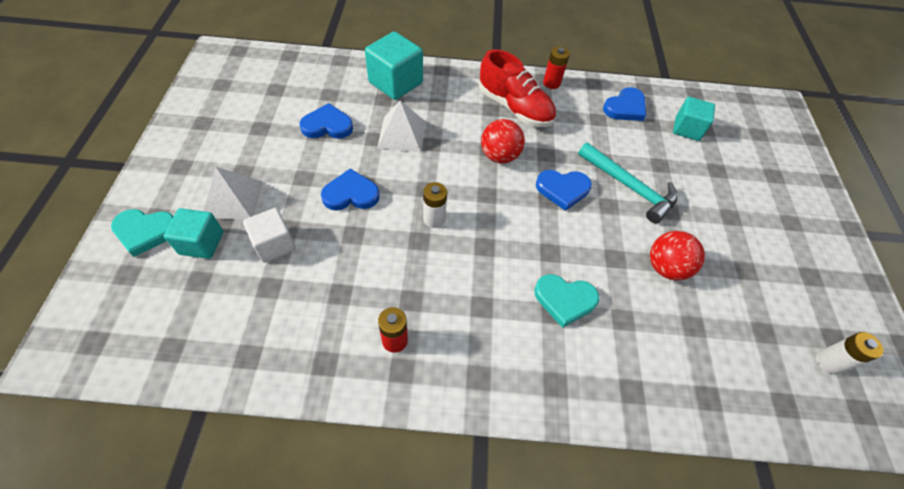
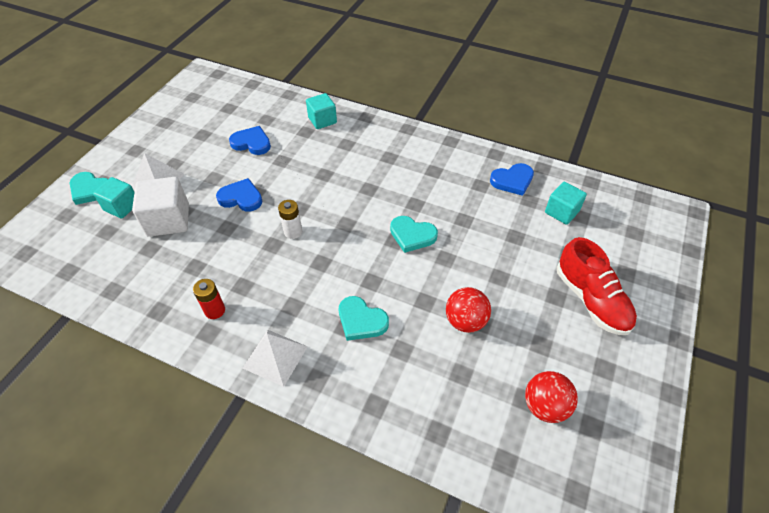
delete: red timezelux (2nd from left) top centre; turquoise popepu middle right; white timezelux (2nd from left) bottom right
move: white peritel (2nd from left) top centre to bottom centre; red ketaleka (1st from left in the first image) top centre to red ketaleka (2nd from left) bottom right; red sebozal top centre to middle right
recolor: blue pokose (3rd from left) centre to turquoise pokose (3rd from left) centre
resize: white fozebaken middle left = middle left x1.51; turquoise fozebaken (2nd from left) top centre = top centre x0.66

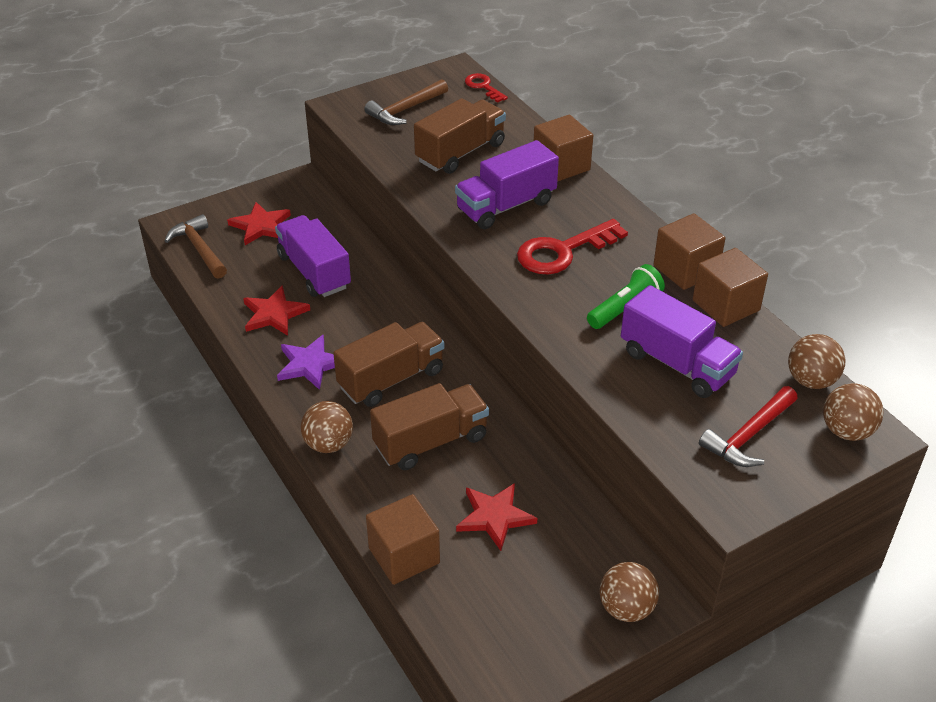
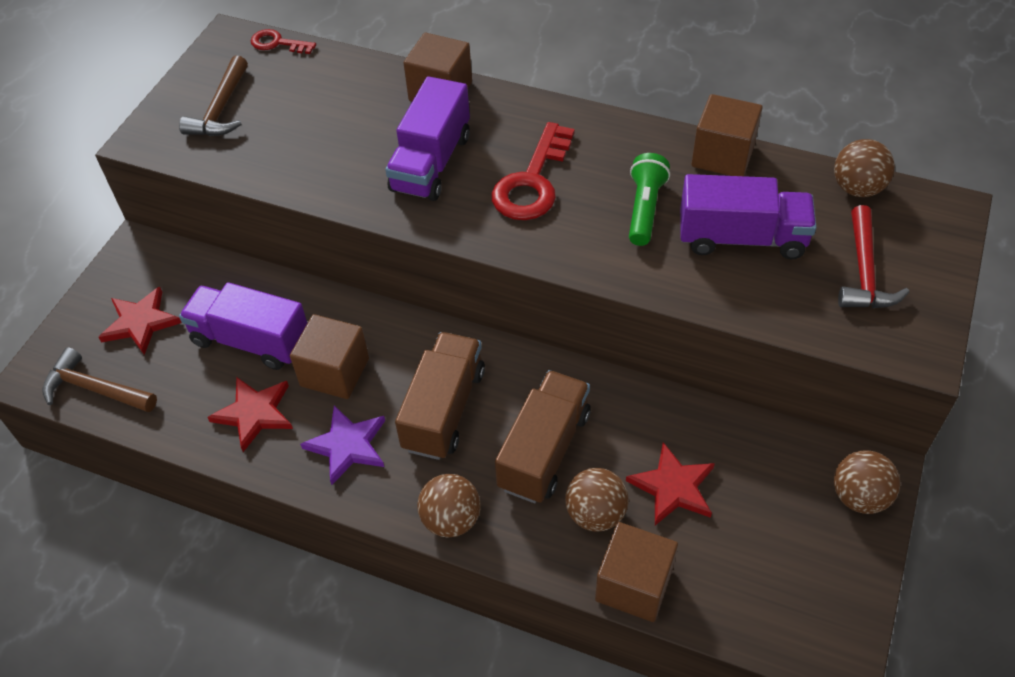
delete: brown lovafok (3rd from left) top centre
move: brown fozebaken (3rd from left in the first image) middle right to brown fozebaken (1st from left) middle left; brown ketaleka (4th from left in the first image) middle right to brown ketaleka (2nd from left) bottom centre

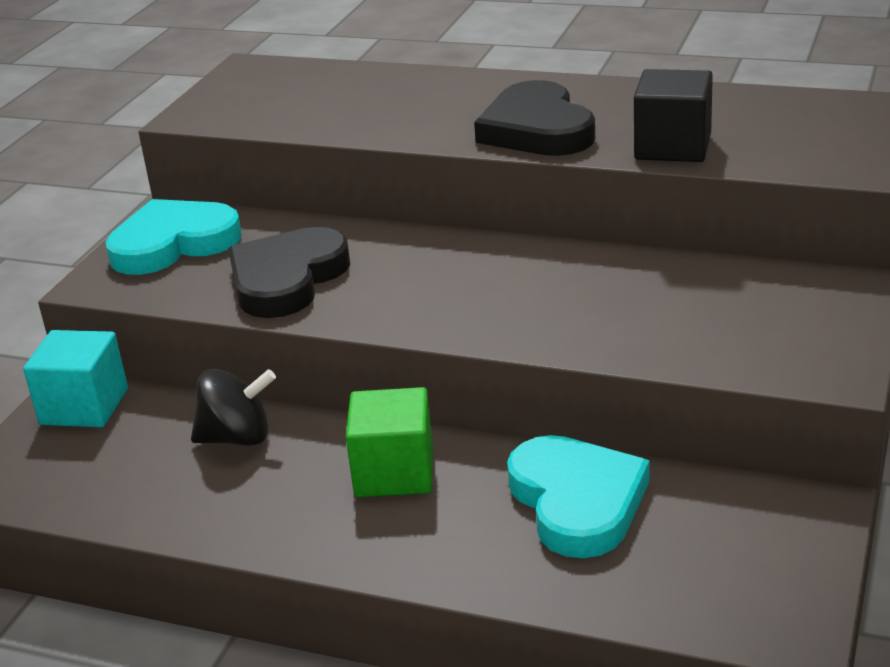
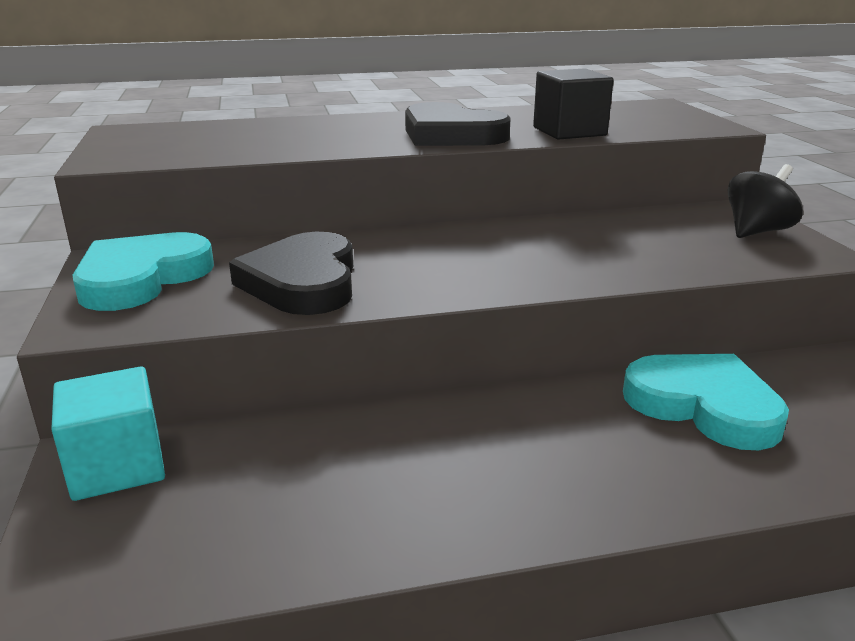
delete: green fozebaken centre
move: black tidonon middle left to top right

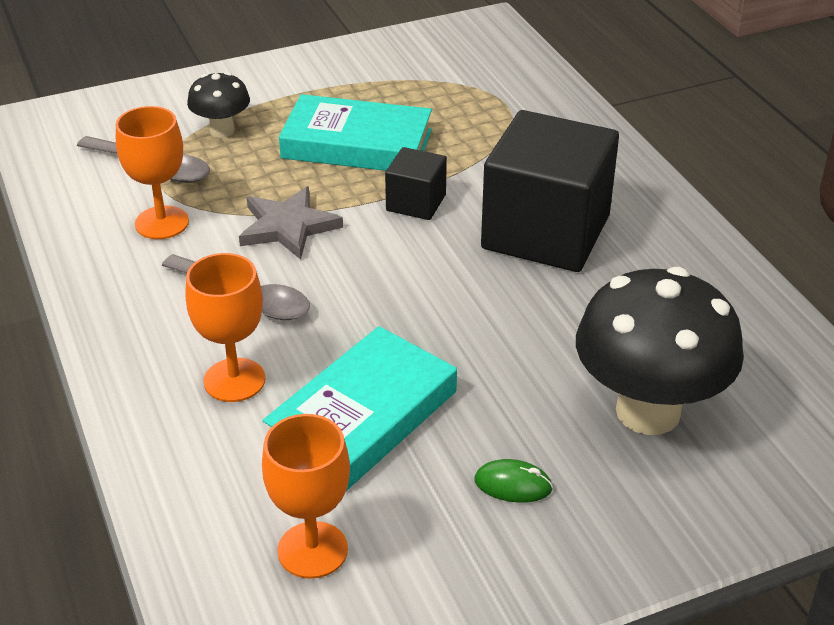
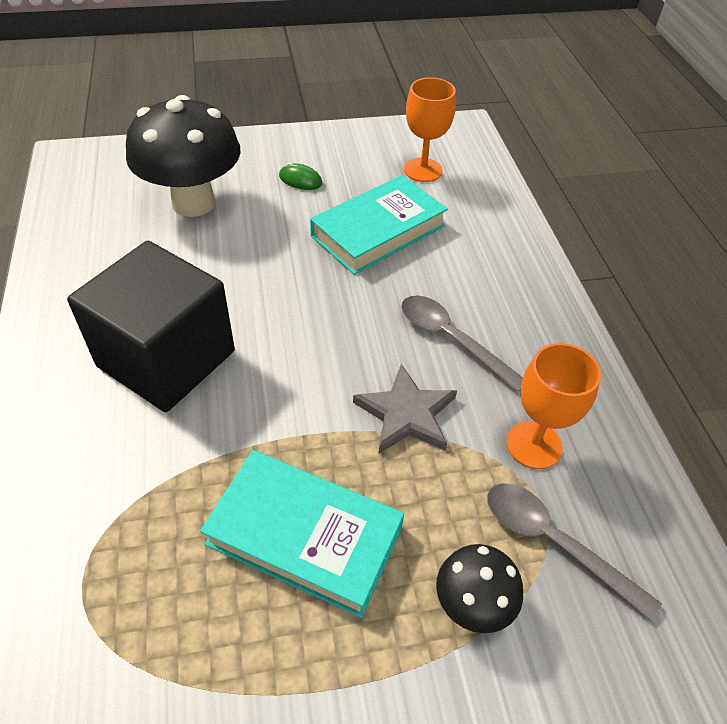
delete: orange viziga (2nd from left) middle left; black fozebaken (1st from left) top centre

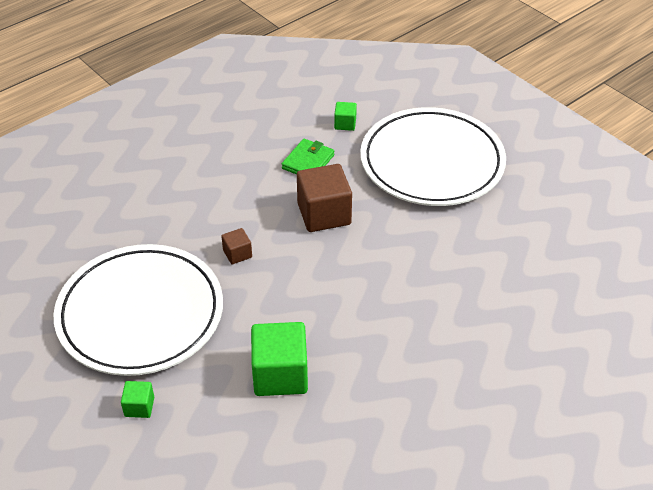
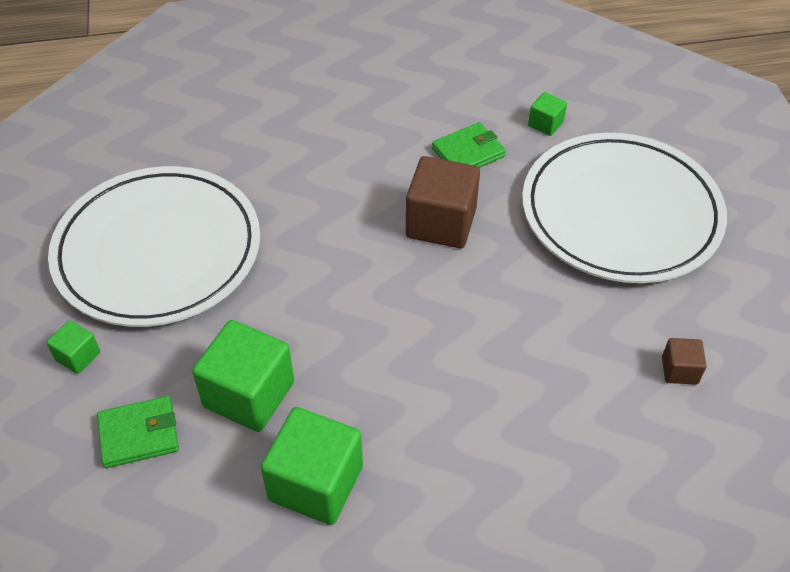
insert: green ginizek (1st from left) bottom left; green fozebaken (3rd from left) bottom centre
move: brown fozebaken (1st from left in the first image) centre to brown fozebaken (2nd from left) middle right

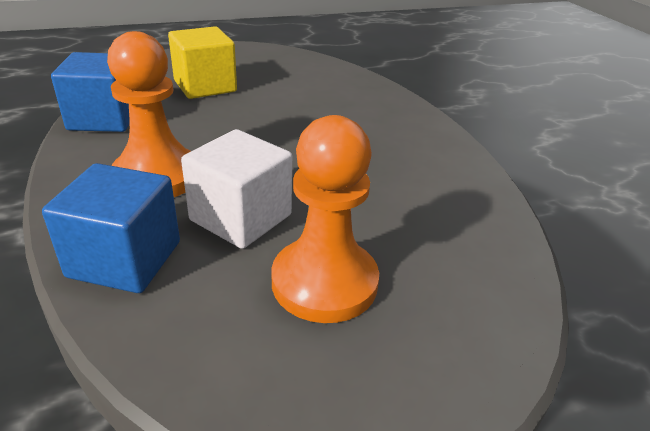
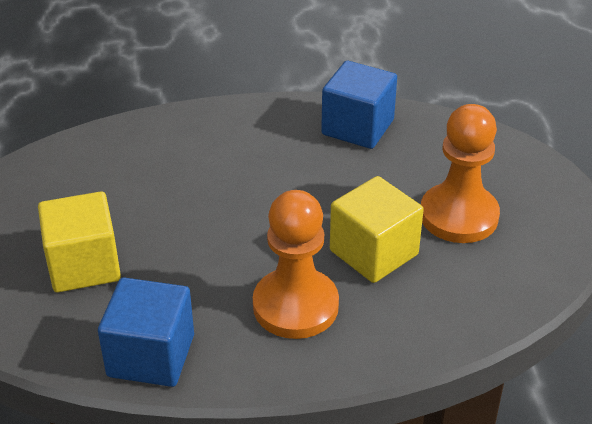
move: blue fozebaken (2nd from left) middle left to top centre
recolor: white fozebaken centre to yellow fozebaken (2nd from left) centre

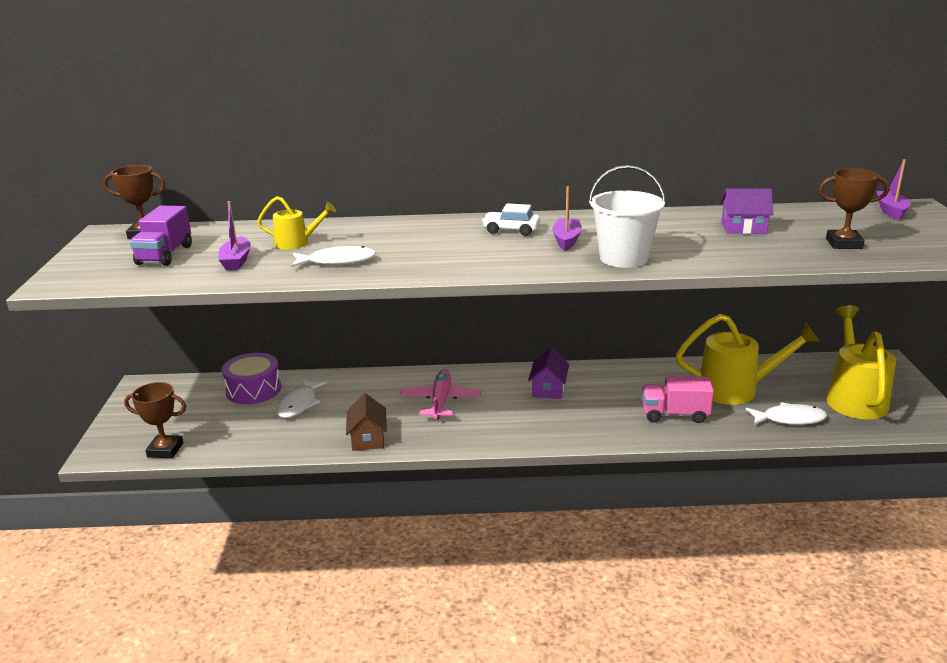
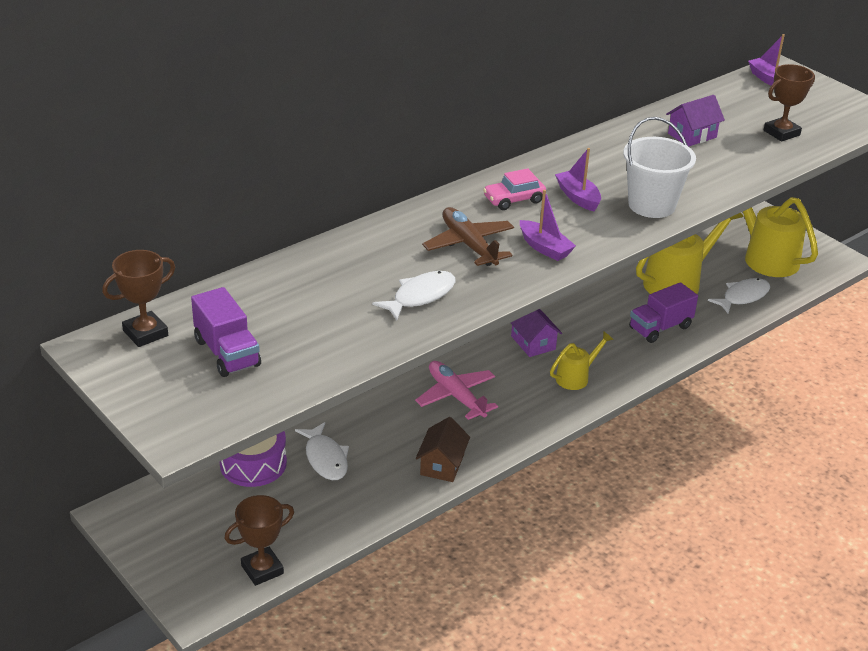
insert: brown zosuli centre
move: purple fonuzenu (1st from left) middle left to centre; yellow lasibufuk (1st from left) middle left to middle right
recolor: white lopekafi top centre to pink lopekafi top centre; pink lovafok middle right to purple lovafok (2nd from left) middle right
rotate: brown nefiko centre = bottom centre 60 degrees clockwise

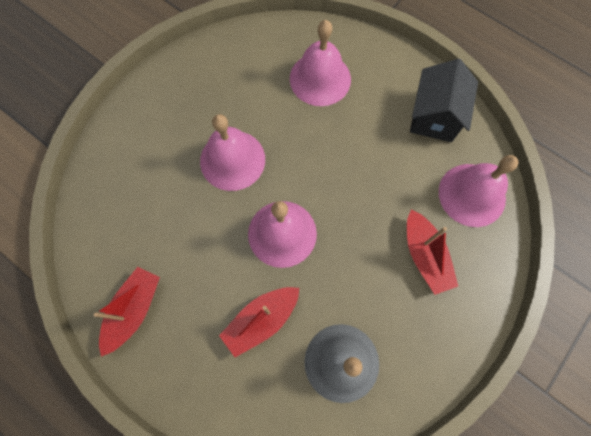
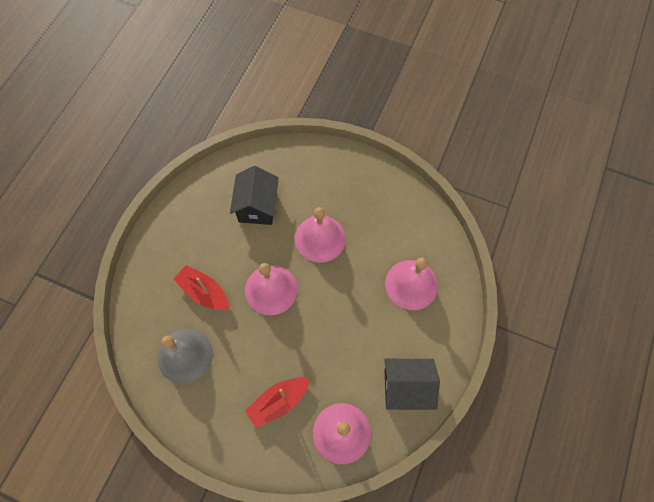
delete: red fonuzenu (1st from left) bottom left
insert: black nefiko (1st from left) centre

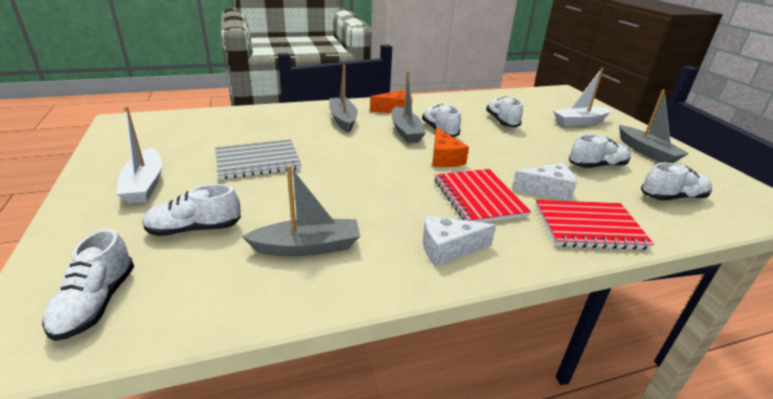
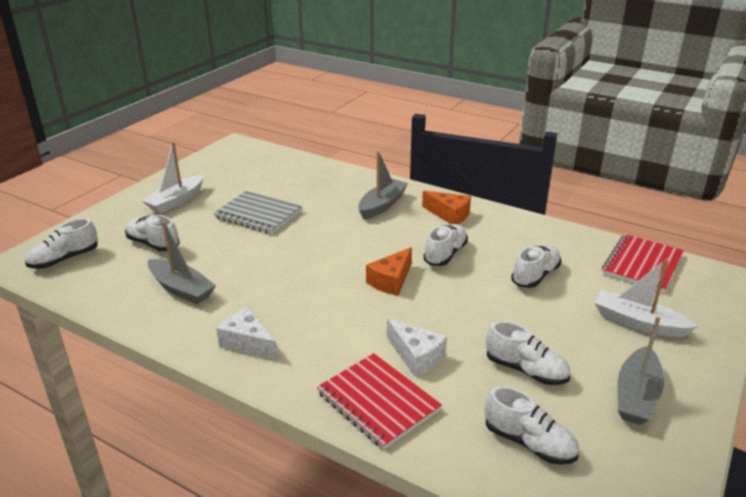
delete: grey fonuzenu (3rd from left) top centre
move: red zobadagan (1st from left in the first image) centre to red zobadagan (2nd from left) middle right

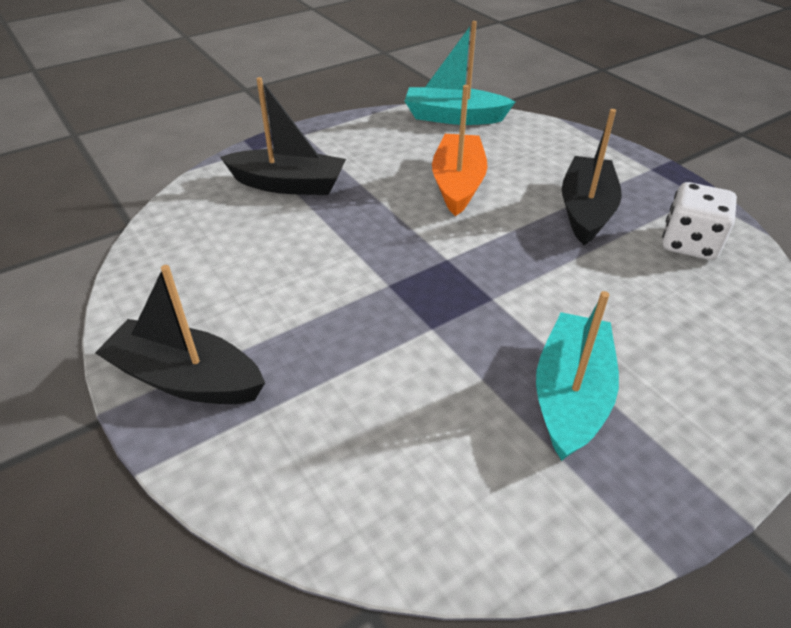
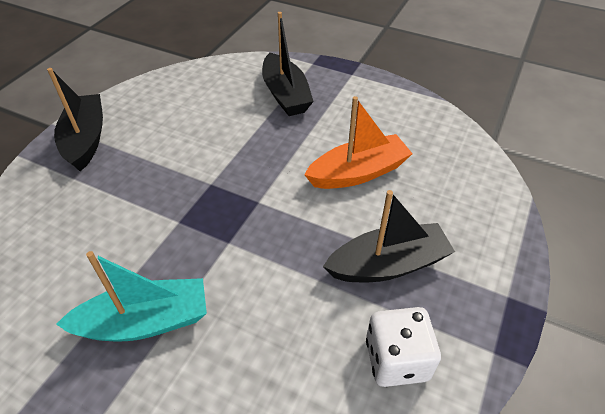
delete: turquoise fonuzenu (1st from left) top centre

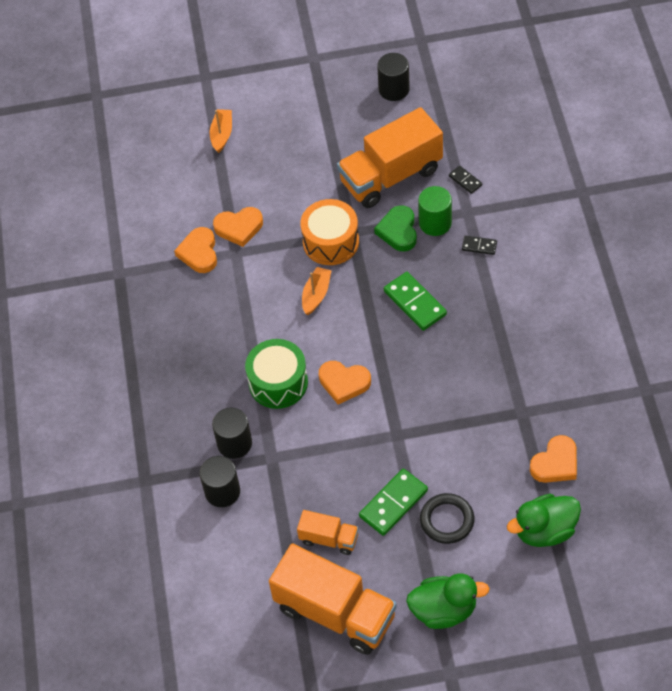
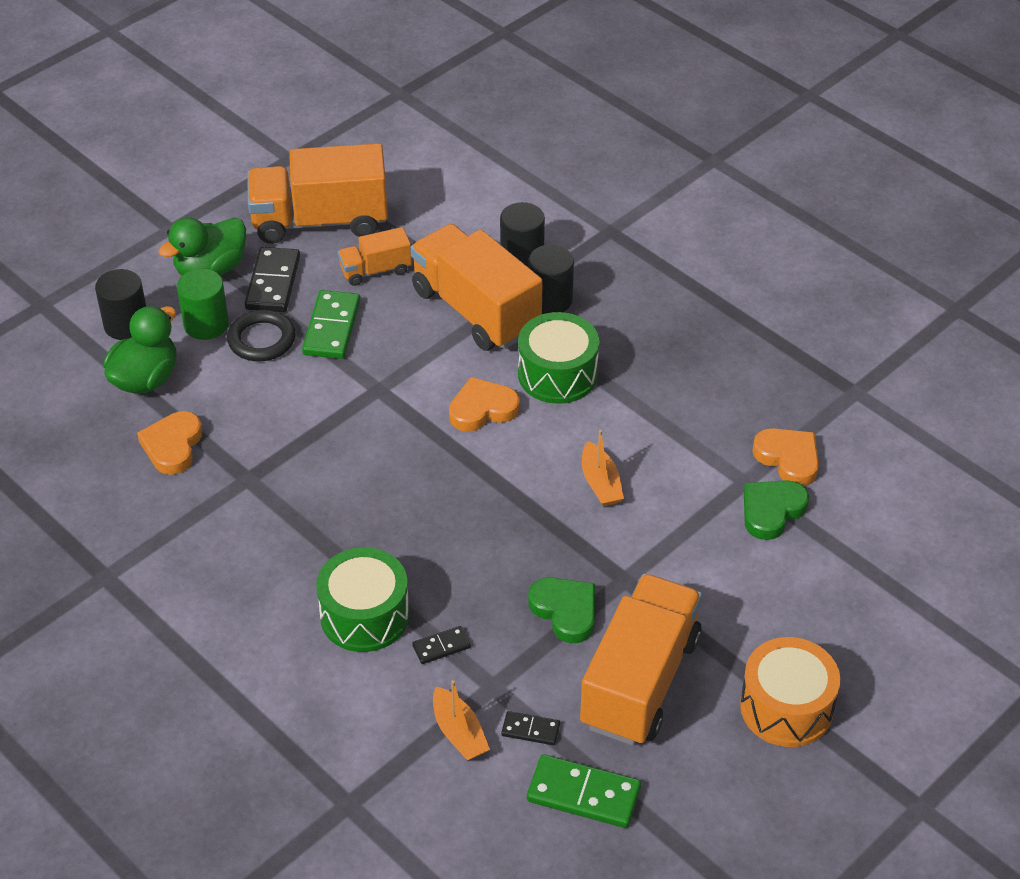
insert: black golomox (1st from left) top left; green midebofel (1st from left) bottom centre; orange lovafok (3rd from left) top centre
move: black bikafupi (3rd from left in the first image) top centre to black bikafupi (1st from left) middle left; green bikafupi top centre to middle left; orange fonuzenu (1st from left) top left to bottom centre; green golomox (2nd from left) centre to bottom centre; orange midebofel centre to bottom right
recolor: orange pokose (2nd from left) top centre to green pokose (2nd from left) middle right

